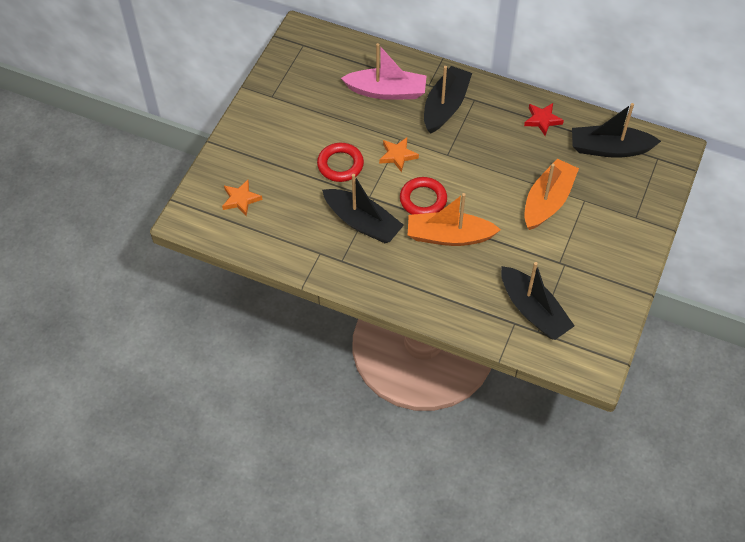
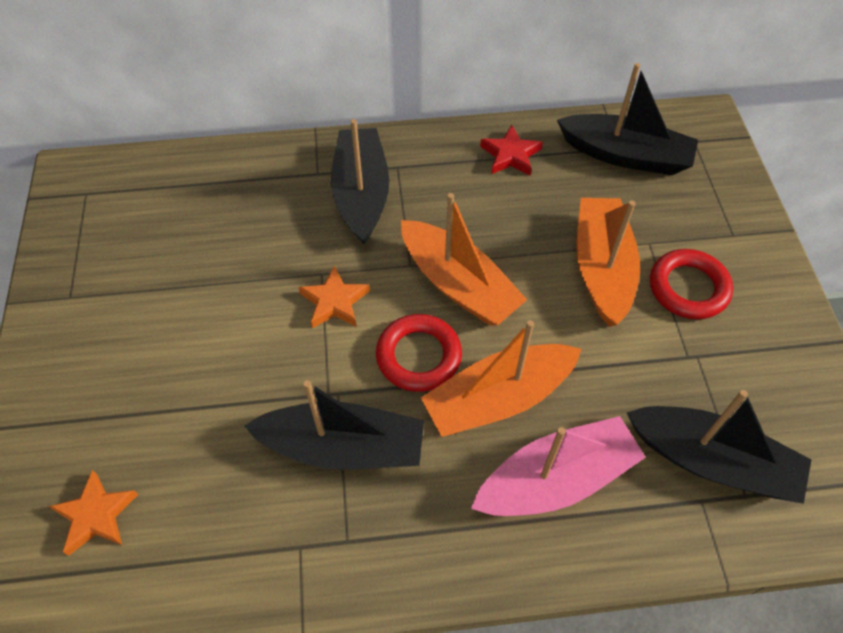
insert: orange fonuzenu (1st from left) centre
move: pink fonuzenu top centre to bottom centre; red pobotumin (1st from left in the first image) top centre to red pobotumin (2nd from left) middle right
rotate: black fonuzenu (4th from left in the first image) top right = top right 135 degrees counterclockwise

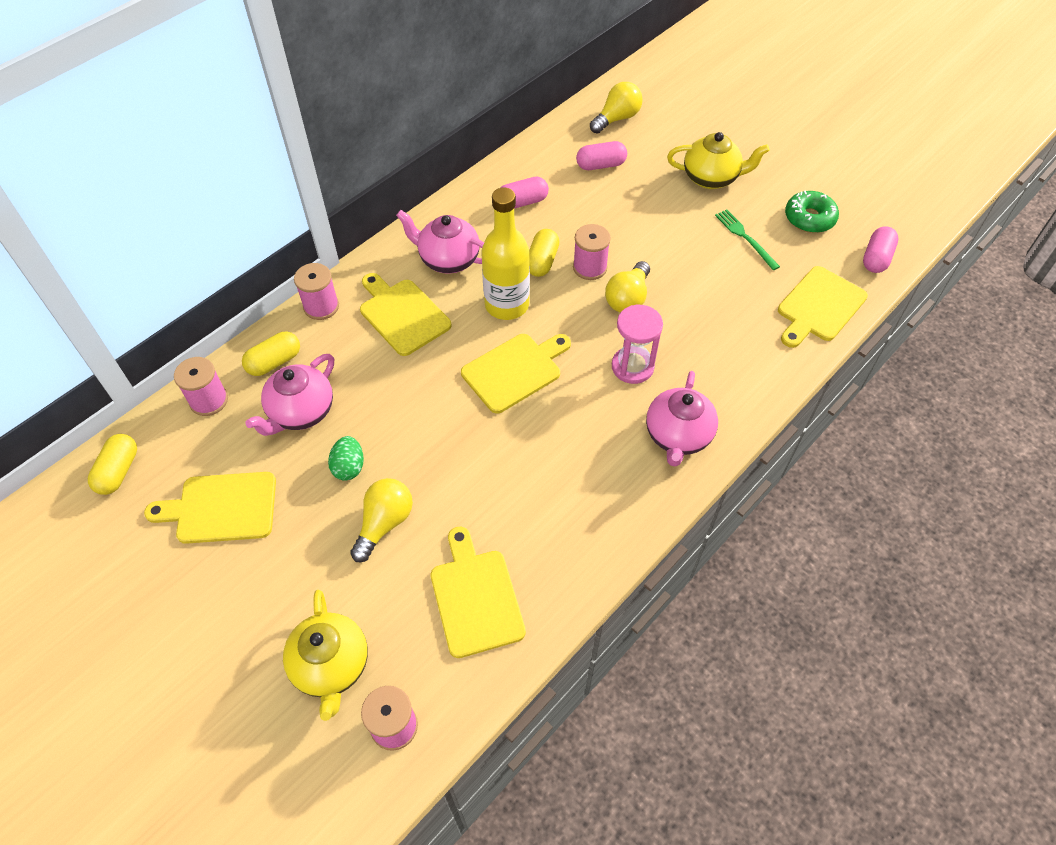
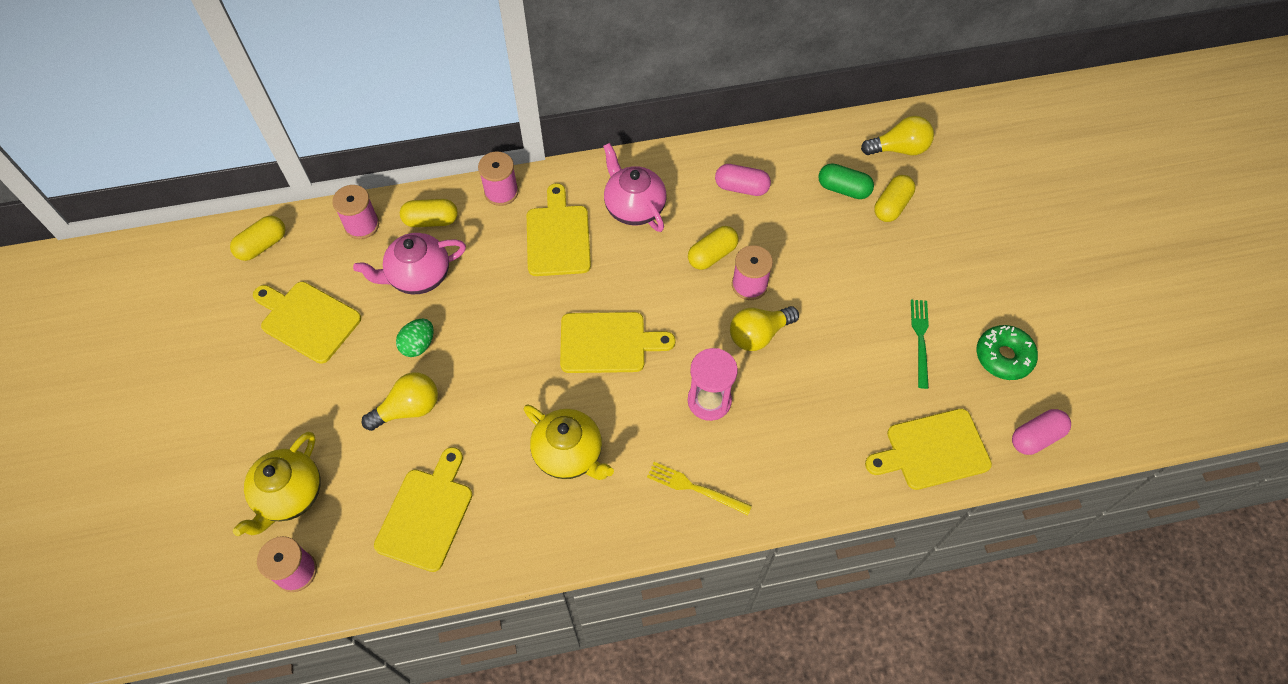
delete: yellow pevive top centre
insert: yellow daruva (4th from left) top right
move: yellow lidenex (2nd from left) top right to centre
replace: pink lidenex (3rd from left) centre to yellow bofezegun bottom centre
recolor: pink daruva (2nd from left) top centre to green daruva top centre

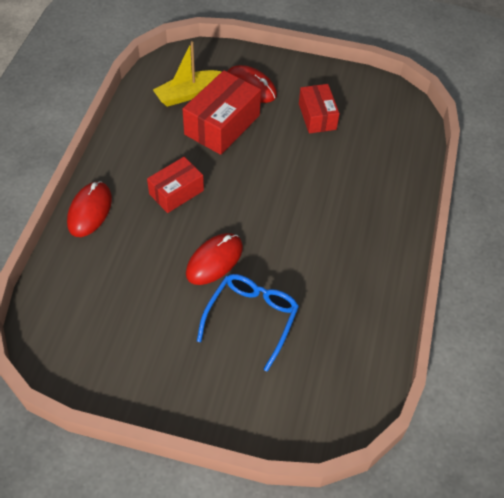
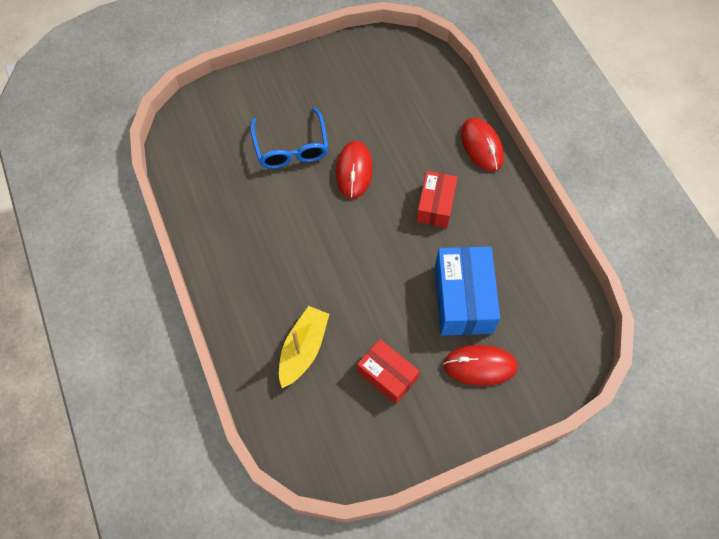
move: yellow fonuzenu top centre to centre
recolor: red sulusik (2nd from left) top centre to blue sulusik centre

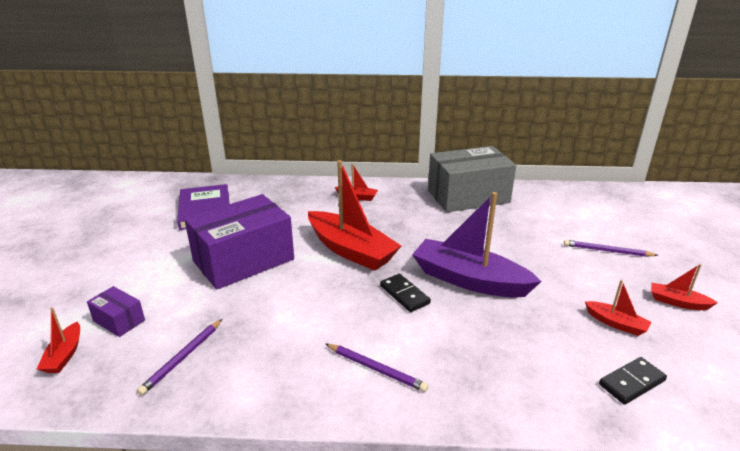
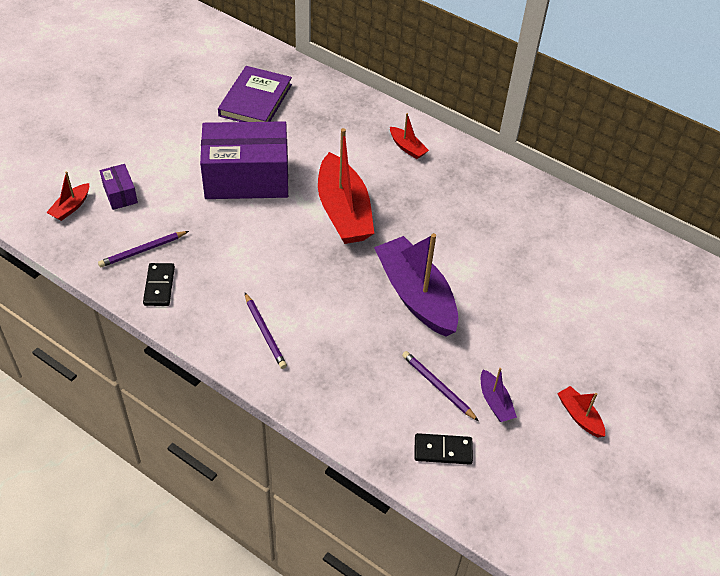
delete: grey sulusik centre
move: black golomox (1st from left) centre to middle left; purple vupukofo (3rd from left) middle right to bottom centre
recolor: red fonuzenu (4th from left) bottom right to purple fonuzenu (2nd from left) bottom right

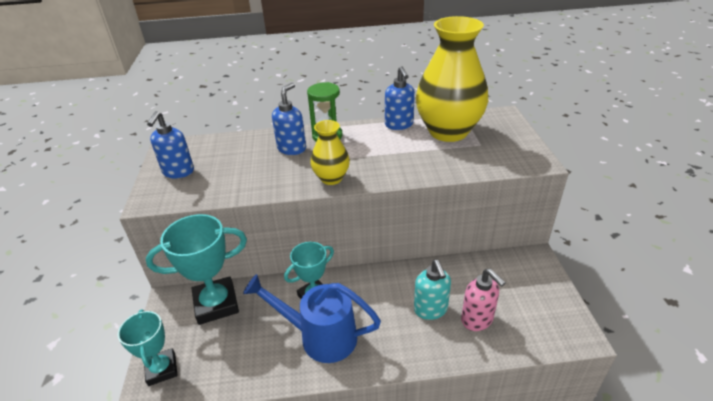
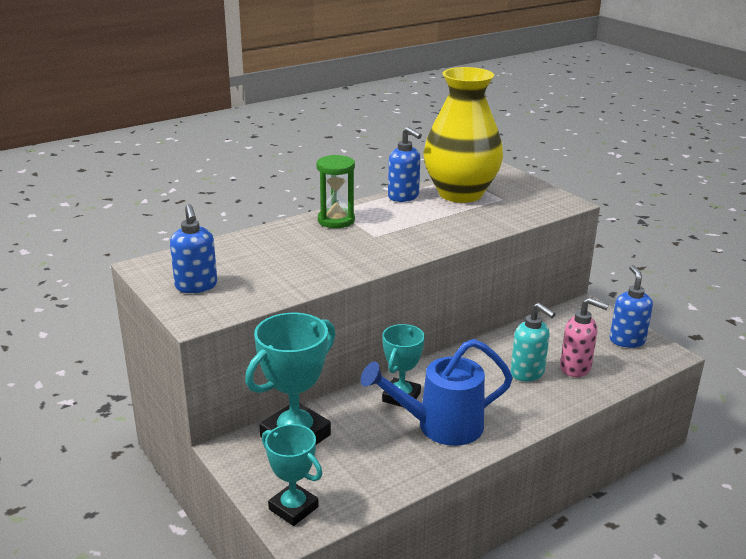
delete: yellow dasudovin (1st from left) centre
move: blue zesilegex (2nd from left in the first image) top centre to blue zesilegex (3rd from left) middle right

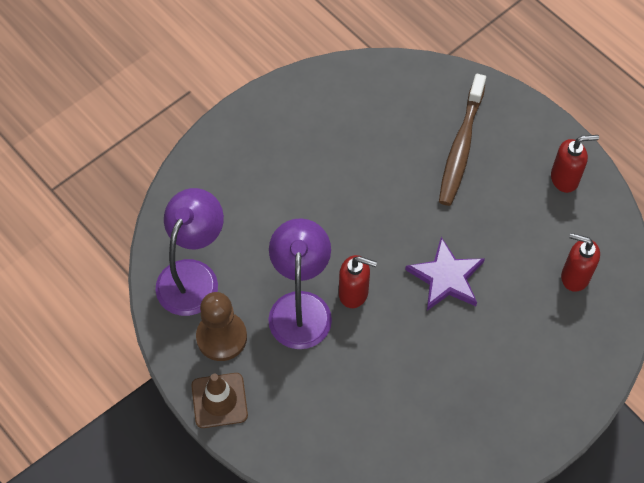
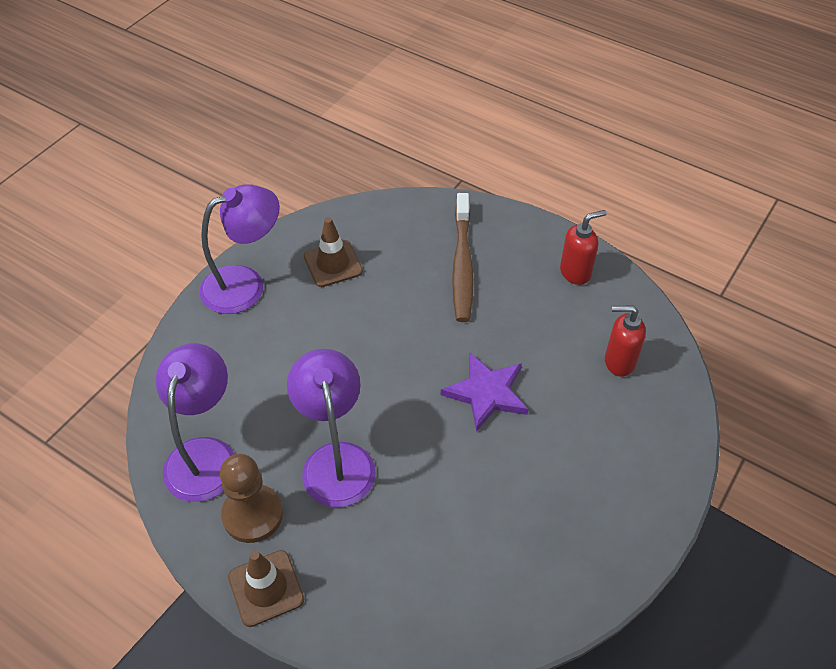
delete: red zesilegex (1st from left) centre
insert: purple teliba (2nd from left) middle left; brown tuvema (2nd from left) centre

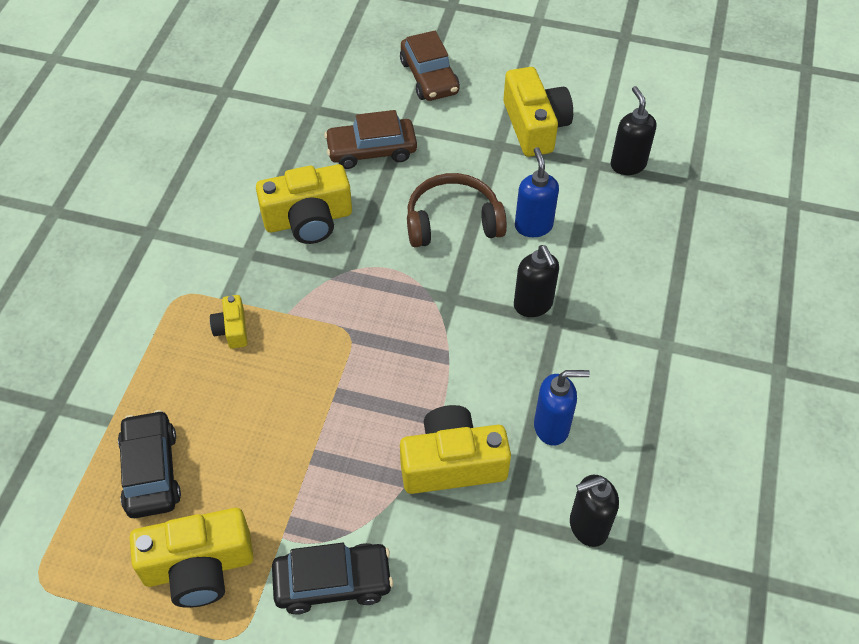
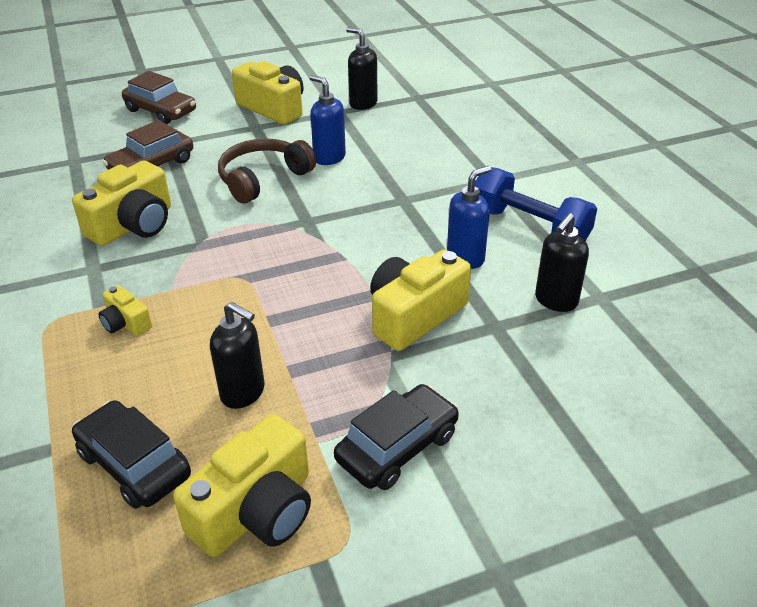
insert: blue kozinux middle right
move: black zesilegex (1st from left) centre to middle left

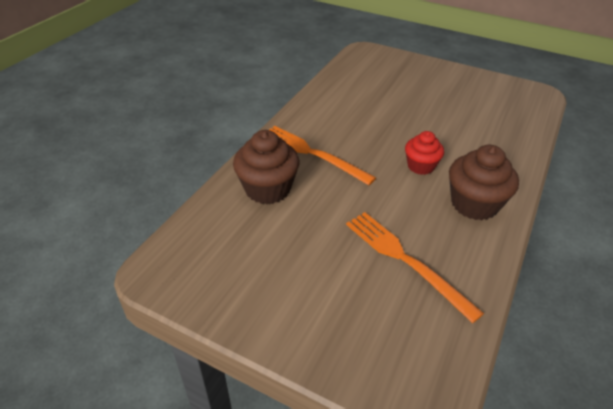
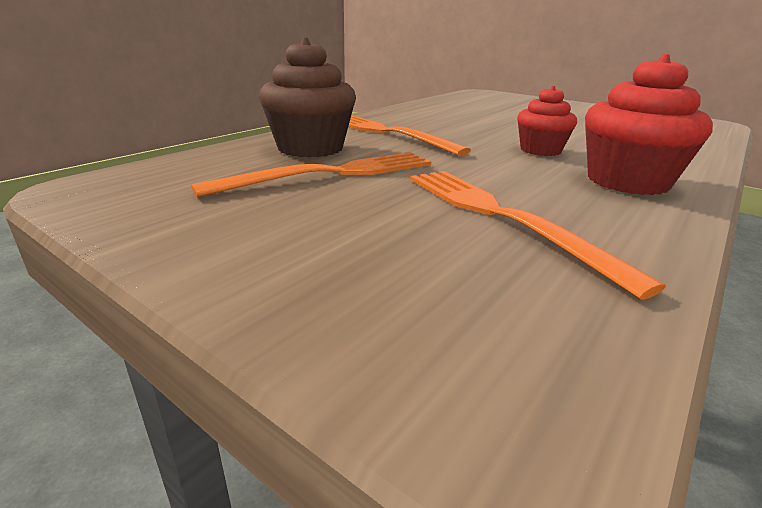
insert: orange bofezegun (1st from left) centre
recolor: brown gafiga (2nd from left) middle right to red gafiga (2nd from left) top right

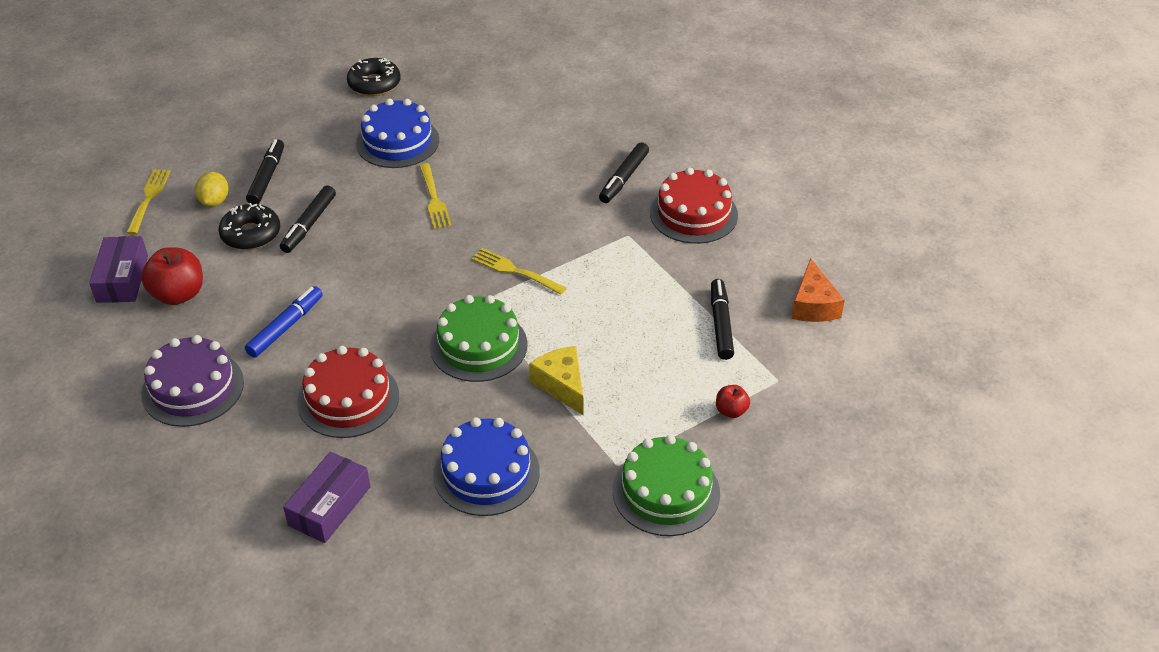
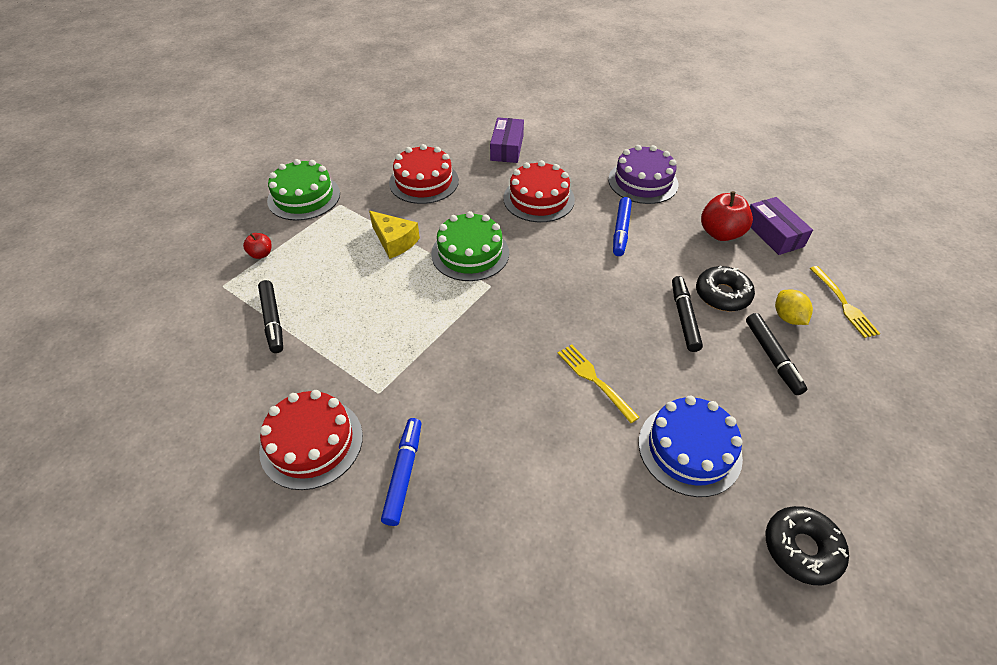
delete: yellow bofezegun (3rd from left) centre; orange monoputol middle right
recolor: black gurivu (3rd from left) top centre to blue gurivu (1st from left) bottom centre; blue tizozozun (2nd from left) bottom centre to red tizozozun (2nd from left) top centre

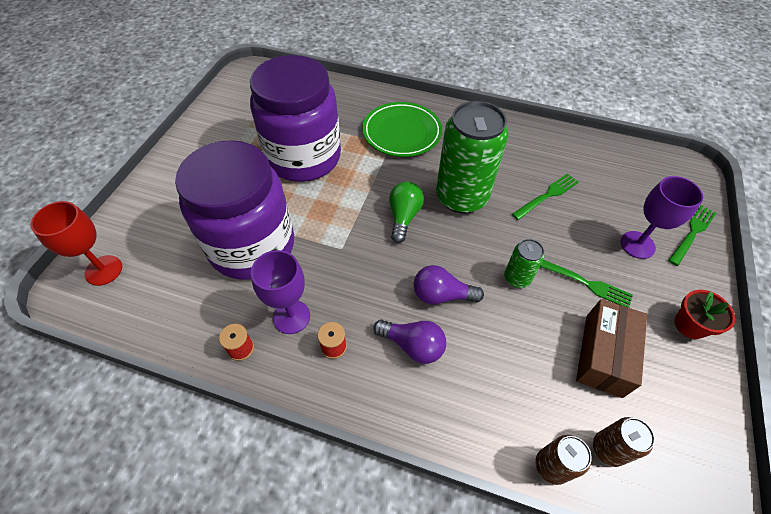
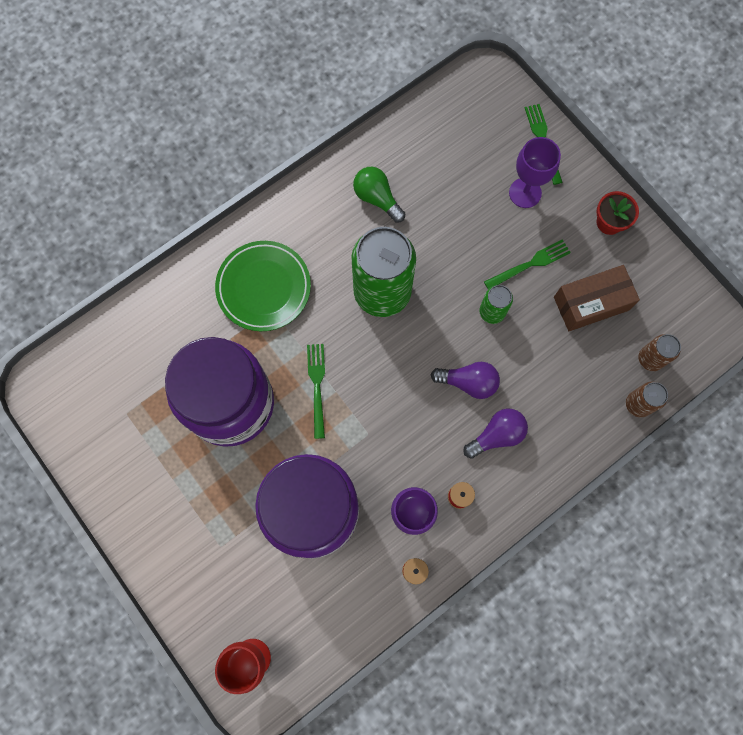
move: green bofezegun (1st from left) middle right to centre; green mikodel centre to top centre
rotate: purple mikodel (2nd from left in the first image) centre = centre 120 degrees counterclockwise; brown sulusik bottom right = middle right 75 degrees counterclockwise

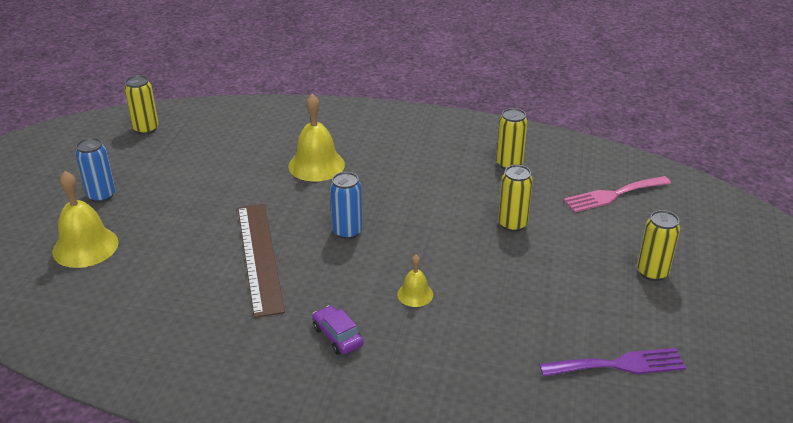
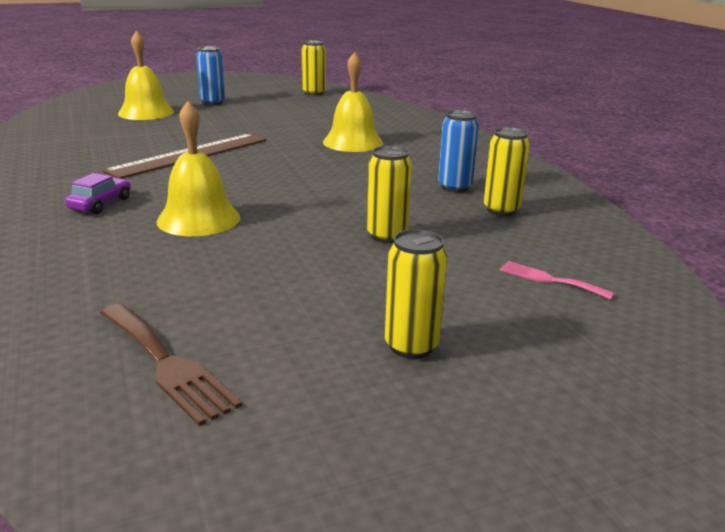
move: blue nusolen (2nd from left) centre to top centre
recolor: purple bofezegun bottom right to brown bofezegun bottom left
resize: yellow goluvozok (3rd from left in the first image) centre = top left x1.89; pink bofezegun middle right = middle right x0.61

